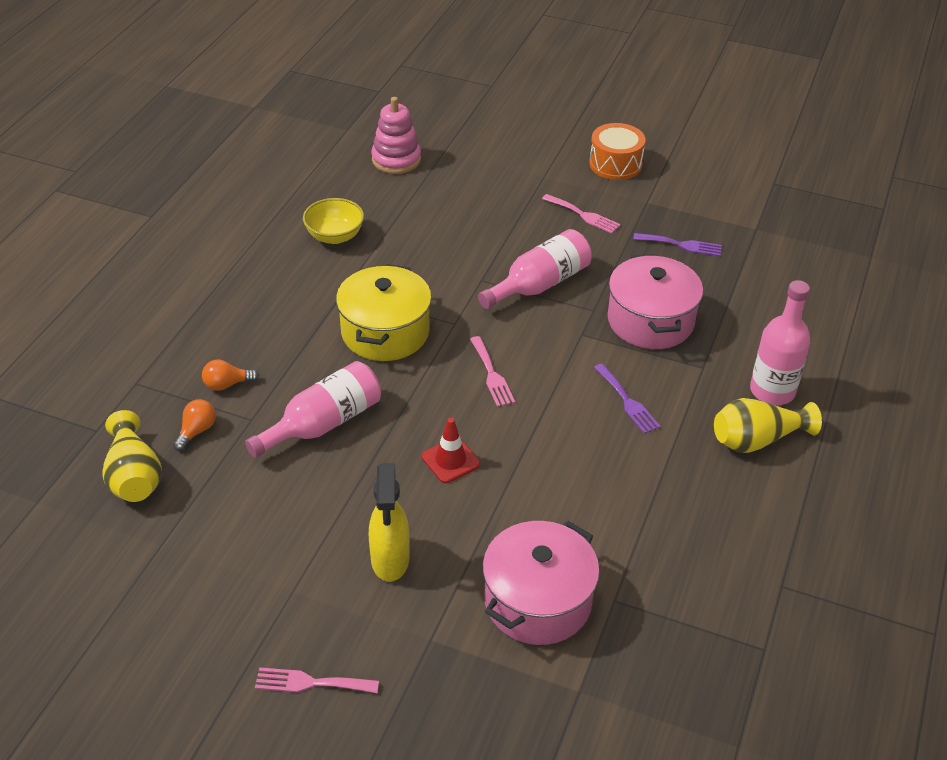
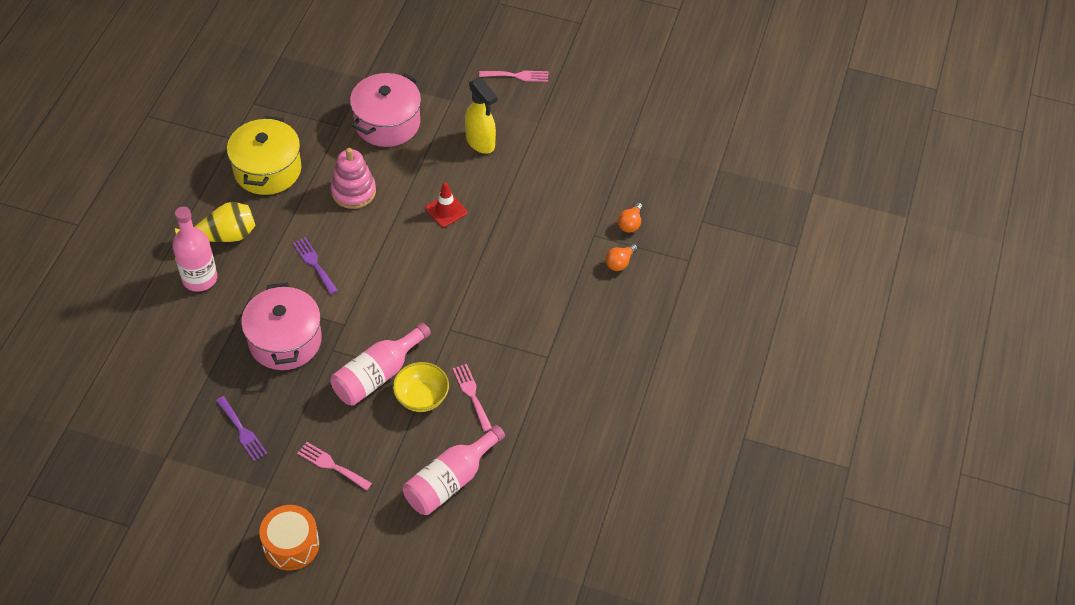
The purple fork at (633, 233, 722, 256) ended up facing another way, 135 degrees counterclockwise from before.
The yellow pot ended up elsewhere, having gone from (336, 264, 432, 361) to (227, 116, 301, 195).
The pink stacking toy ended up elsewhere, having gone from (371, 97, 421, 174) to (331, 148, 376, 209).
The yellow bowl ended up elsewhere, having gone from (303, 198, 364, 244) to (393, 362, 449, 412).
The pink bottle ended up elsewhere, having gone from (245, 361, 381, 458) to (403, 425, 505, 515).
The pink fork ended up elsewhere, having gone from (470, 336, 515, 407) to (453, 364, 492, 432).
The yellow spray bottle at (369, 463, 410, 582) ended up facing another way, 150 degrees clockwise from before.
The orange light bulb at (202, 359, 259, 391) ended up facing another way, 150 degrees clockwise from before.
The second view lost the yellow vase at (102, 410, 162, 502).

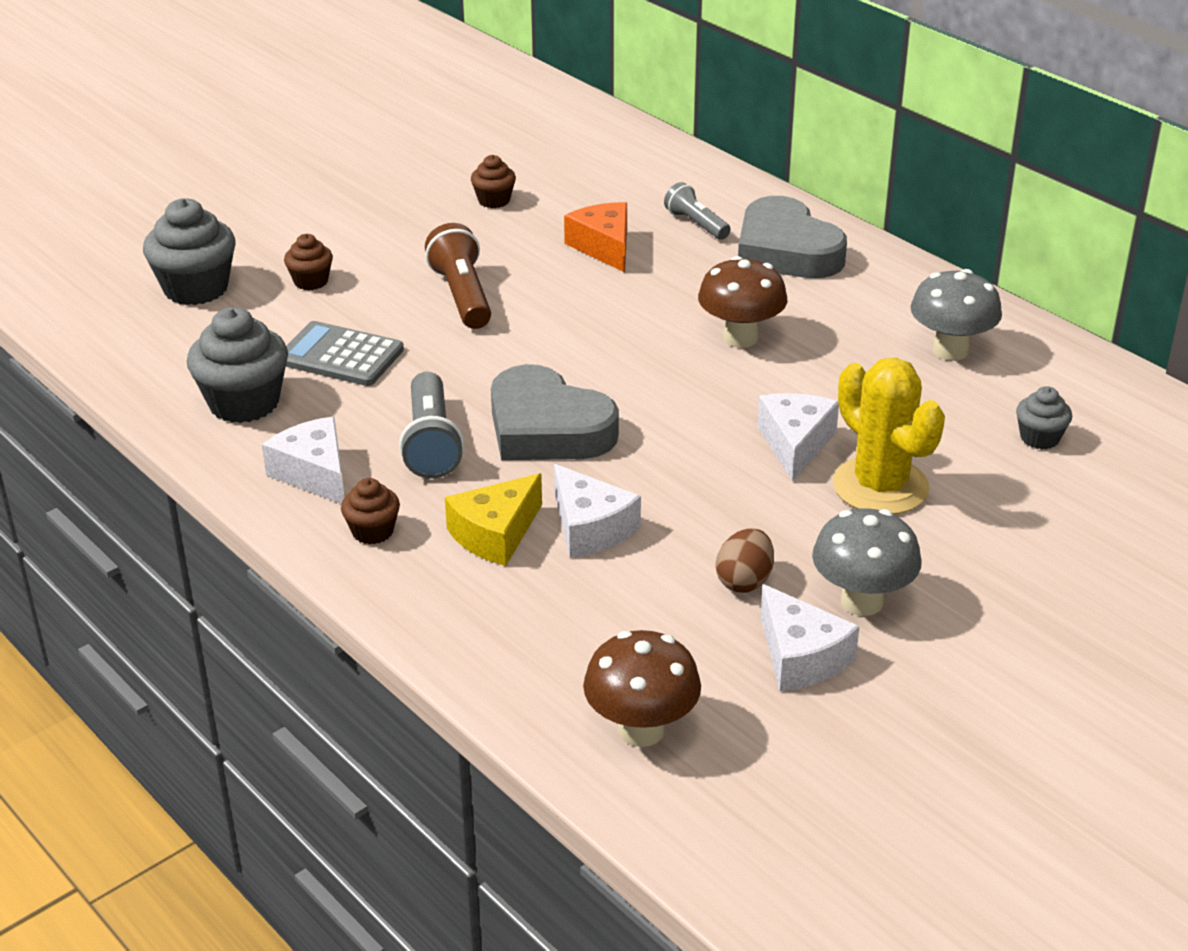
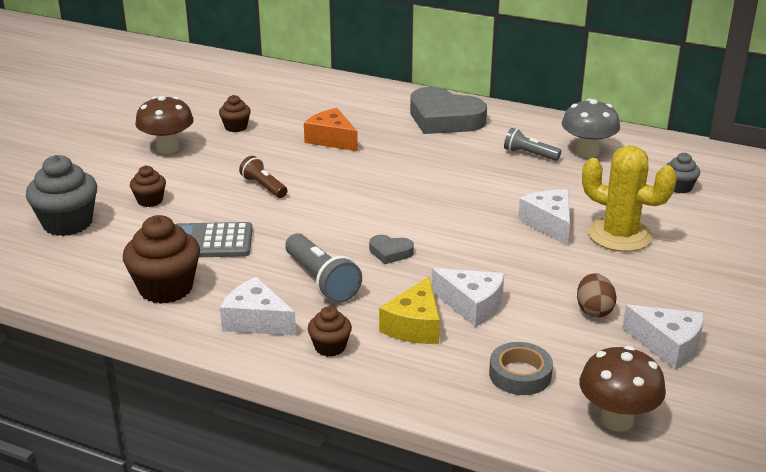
What was the grey cupcake at (187, 307, 288, 423) turned into the brown cupcake at (123, 215, 200, 304).
The brown mushroom ended up elsewhere, having gone from (698, 256, 787, 348) to (135, 96, 194, 154).
The size of the brown flashlight at (425, 223, 491, 329) changed by a factor of 0.64.
The size of the grey heart at (491, 364, 619, 460) changed by a factor of 0.44.
The second view gained the grey tape at (489, 342, 553, 395).
The grey flashlight ended up elsewhere, having gone from (664, 182, 731, 240) to (504, 128, 561, 161).
The second view lost the grey mushroom at (812, 508, 922, 616).

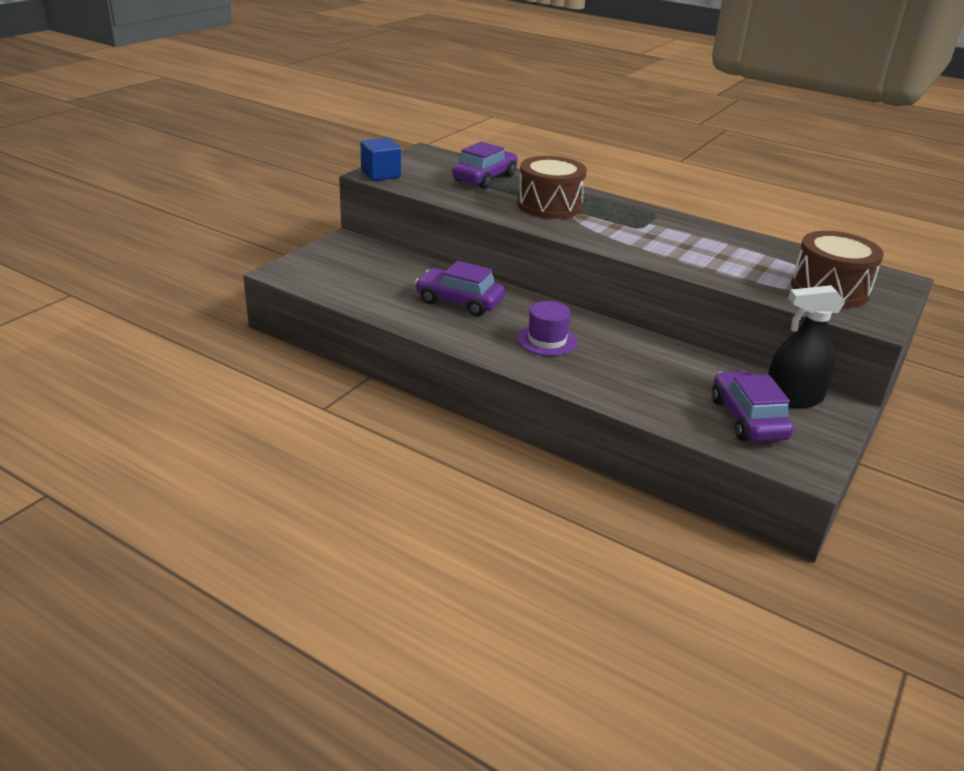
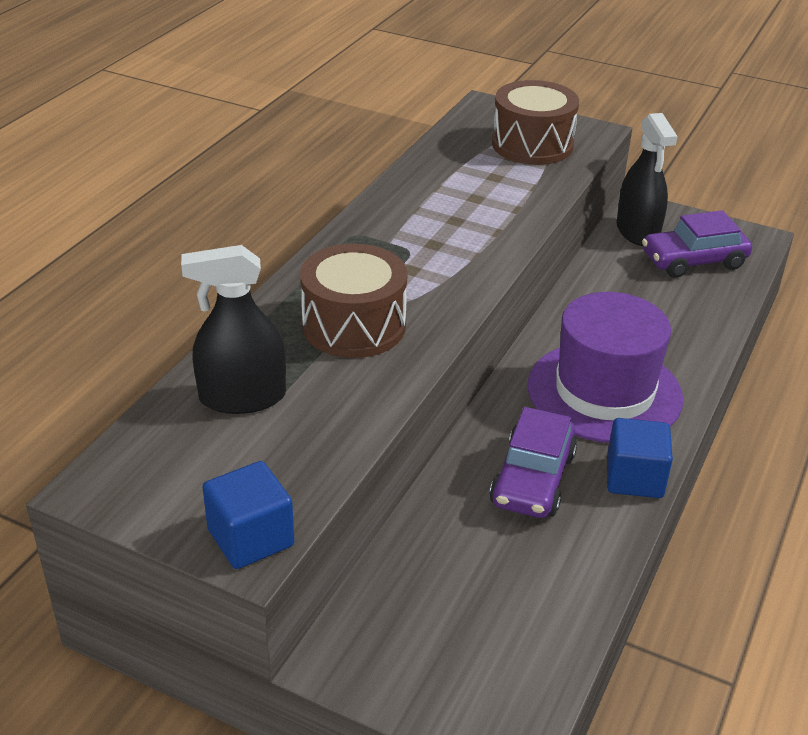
Where the purple car stood at (452, 142, 518, 189), the black spray bottle came to stand at (181, 245, 286, 414).
The size of the purple hat at (517, 301, 577, 356) changed by a factor of 1.93.
The second view gained the blue cube at (607, 418, 673, 498).

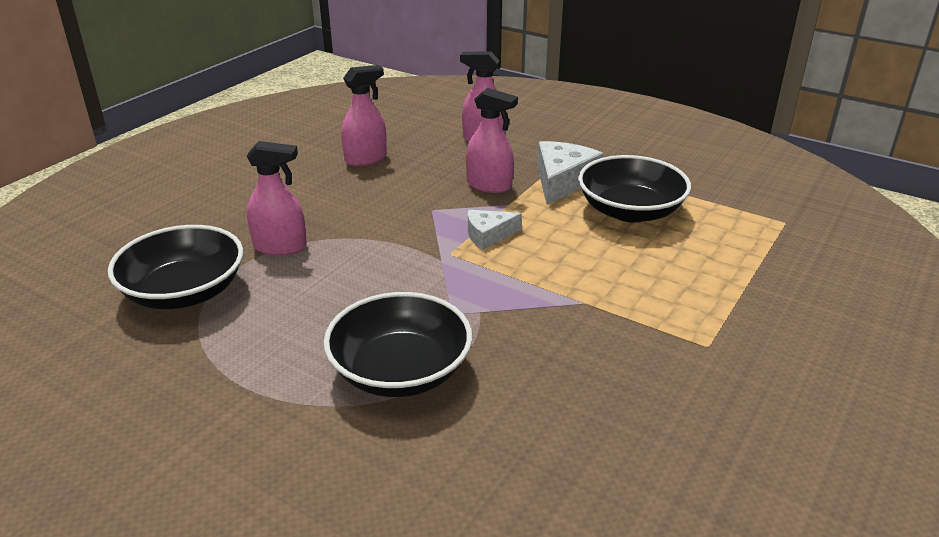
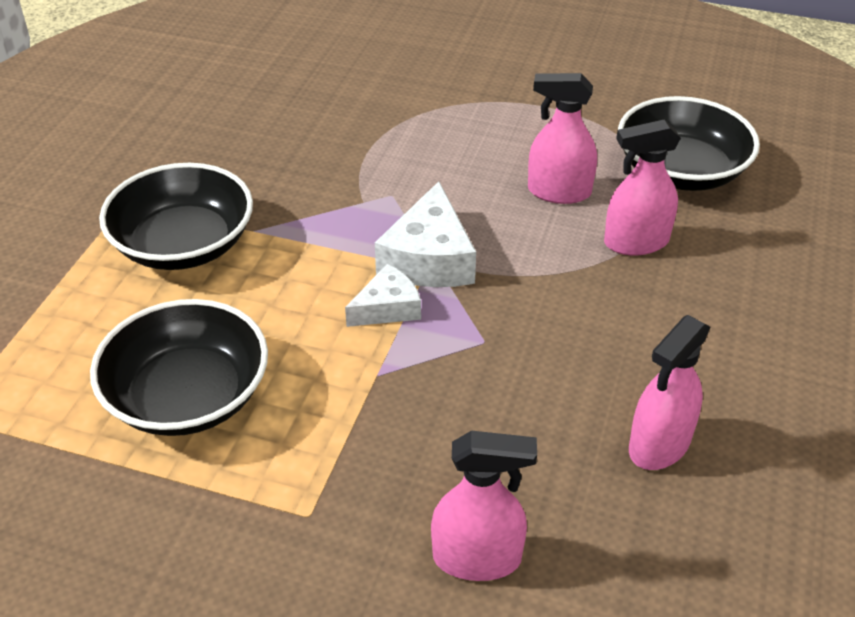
The black bowl ended up elsewhere, having gone from (324, 292, 472, 397) to (99, 163, 253, 270).
The white cheese ended up elsewhere, having gone from (537, 141, 604, 205) to (375, 181, 476, 287).
The pink spray bottle ended up elsewhere, having gone from (466, 88, 518, 193) to (528, 73, 597, 204).

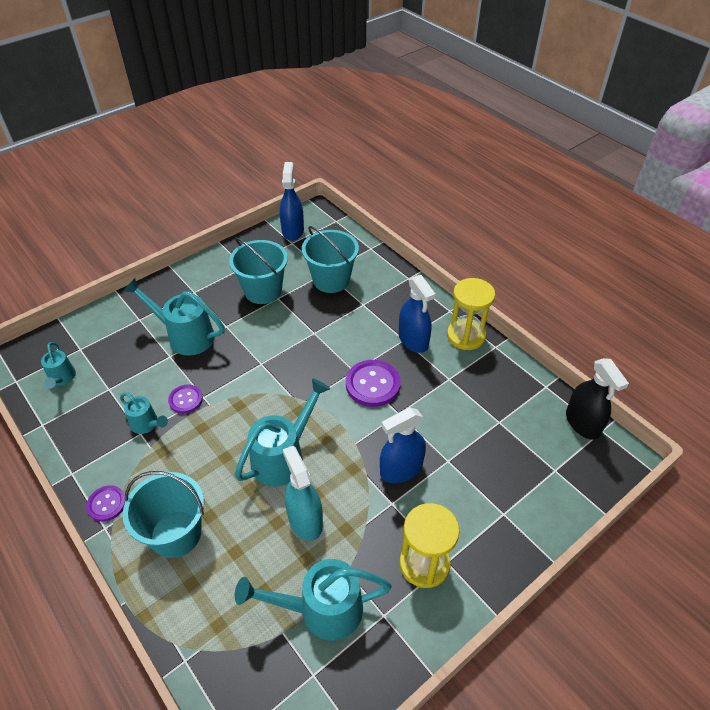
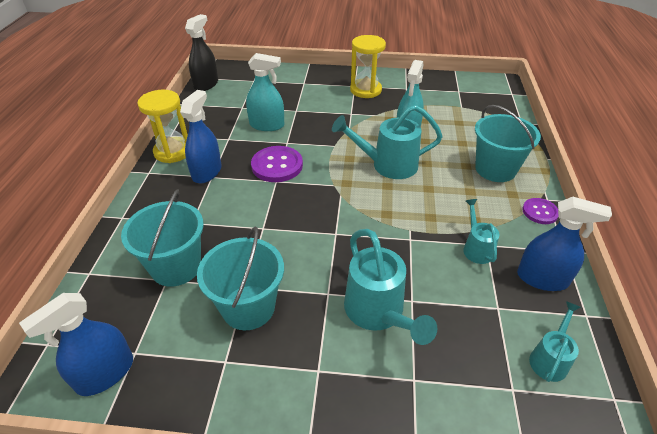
The second view gained the turquoise spray bottle at (246, 53, 284, 131).
The blue spray bottle ended up elsewhere, having gone from (380, 408, 426, 483) to (517, 197, 612, 291).
The second view lost the purple button at (168, 385, 203, 414).
The second view lost the turquoise watering can at (235, 559, 392, 641).

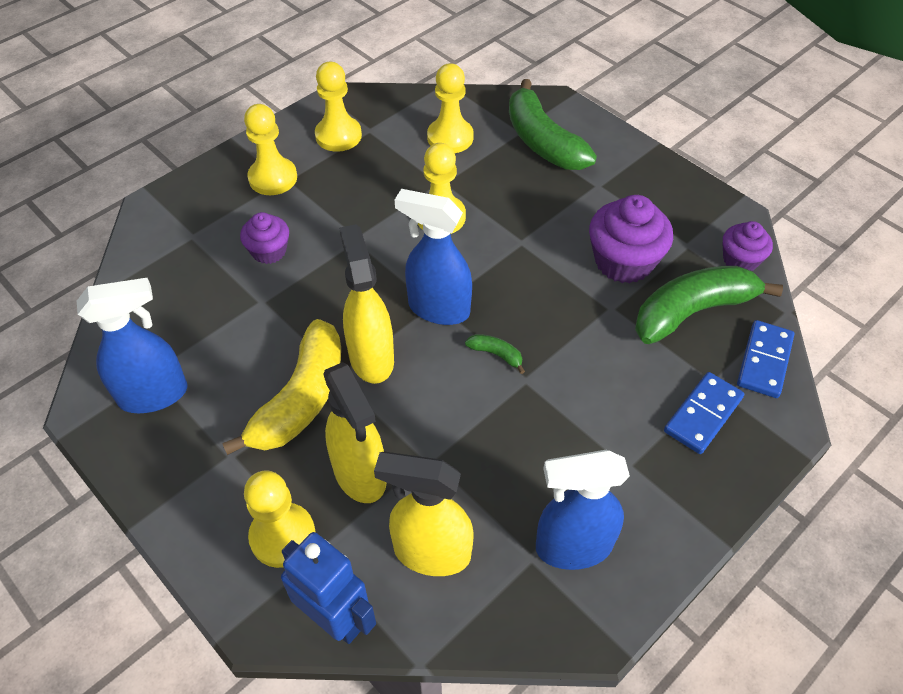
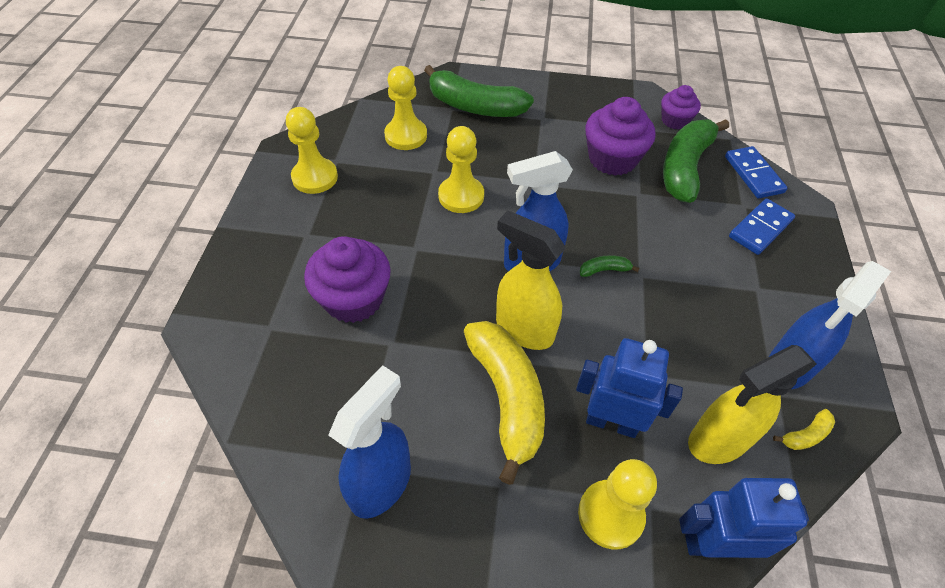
The size of the purple cupcake at (240, 212, 289, 264) changed by a factor of 1.67.
Where the yellow spray bottle stood at (323, 362, 387, 503), the blue robot came to stand at (576, 338, 683, 438).
The blue domino at (664, 372, 744, 454) ended up facing another way, 45 degrees clockwise from before.
The second view gained the yellow banana at (773, 409, 835, 450).
The second view lost the yellow pawn at (244, 104, 297, 195).

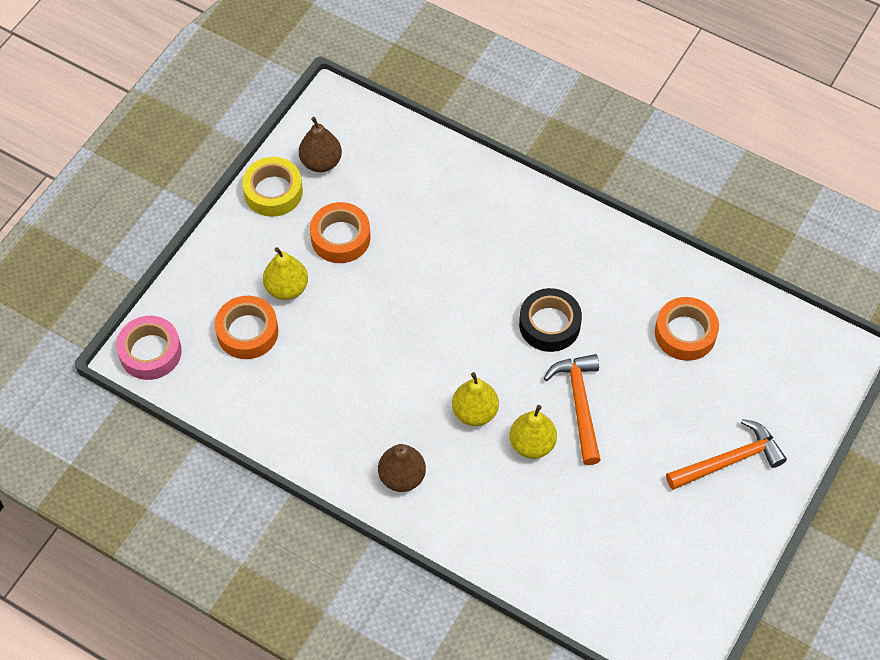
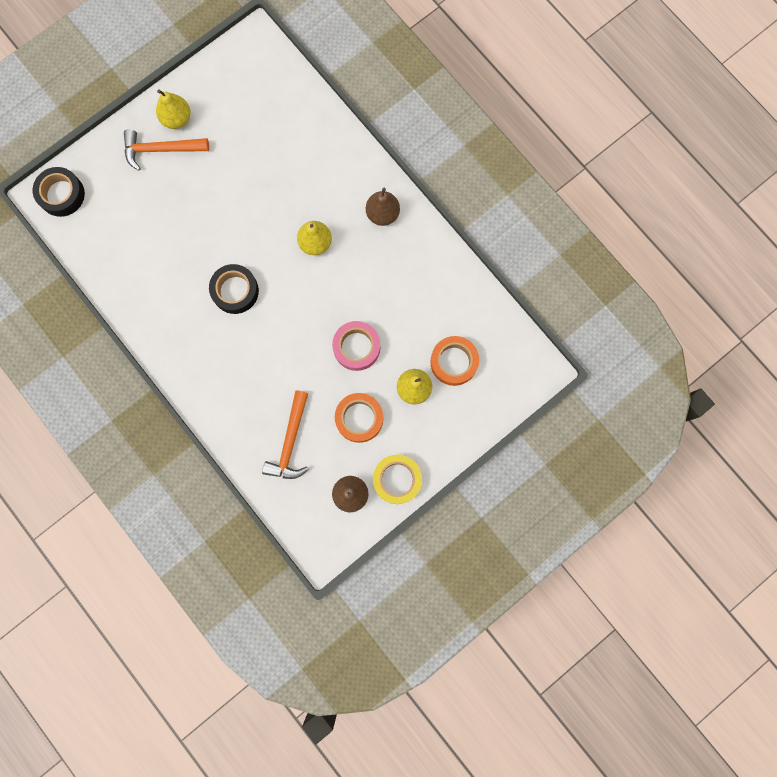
The second view gained the black tape at (33, 167, 85, 217).
The yellow pear ended up elsewhere, having gone from (509, 405, 557, 459) to (156, 89, 191, 129).
The orange hammer ended up elsewhere, having gone from (544, 354, 601, 465) to (262, 390, 309, 479).
The pink tape ended up elsewhere, having gone from (116, 316, 182, 380) to (332, 321, 380, 371).
The second view lost the orange tape at (655, 297, 719, 361).

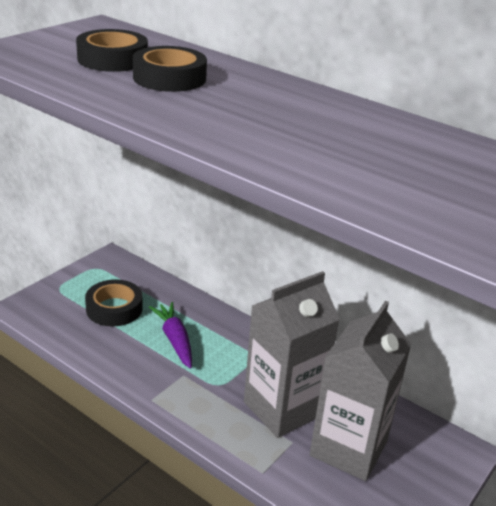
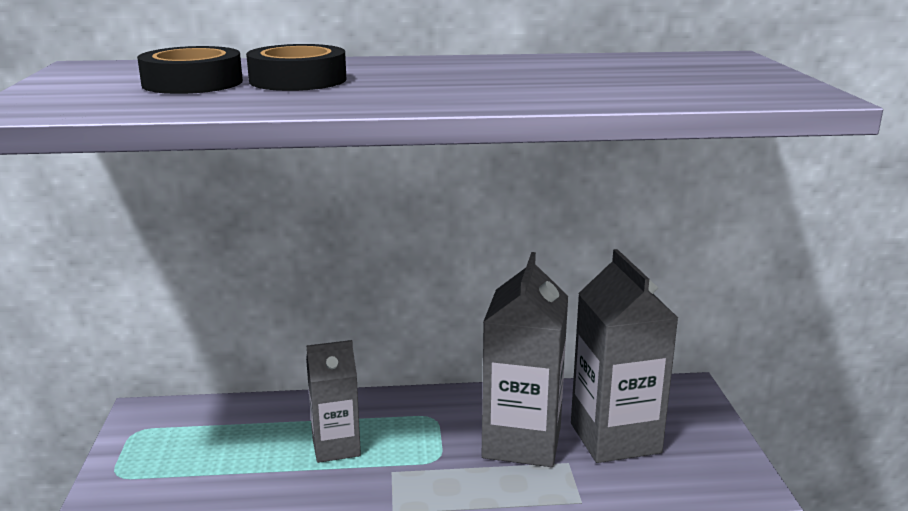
Where the purple carrot stood at (149, 302, 192, 368), the grey carton came to stand at (306, 340, 361, 463).
The second view lost the black tape at (85, 279, 143, 326).

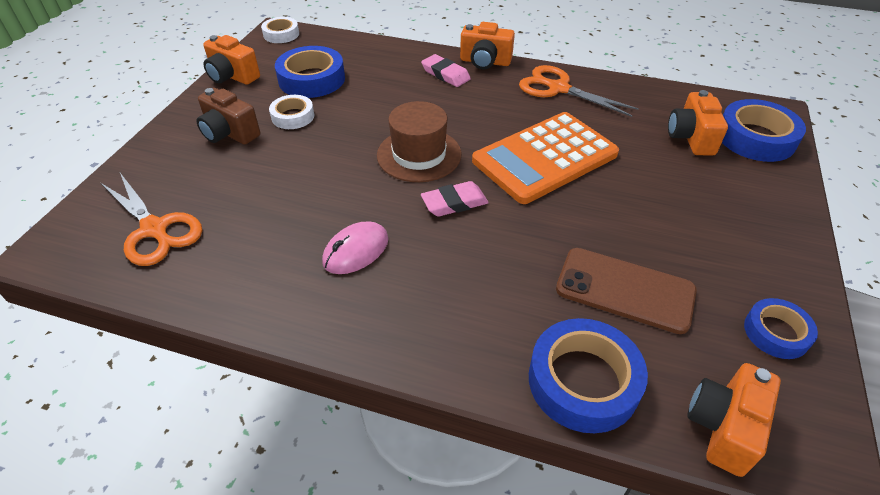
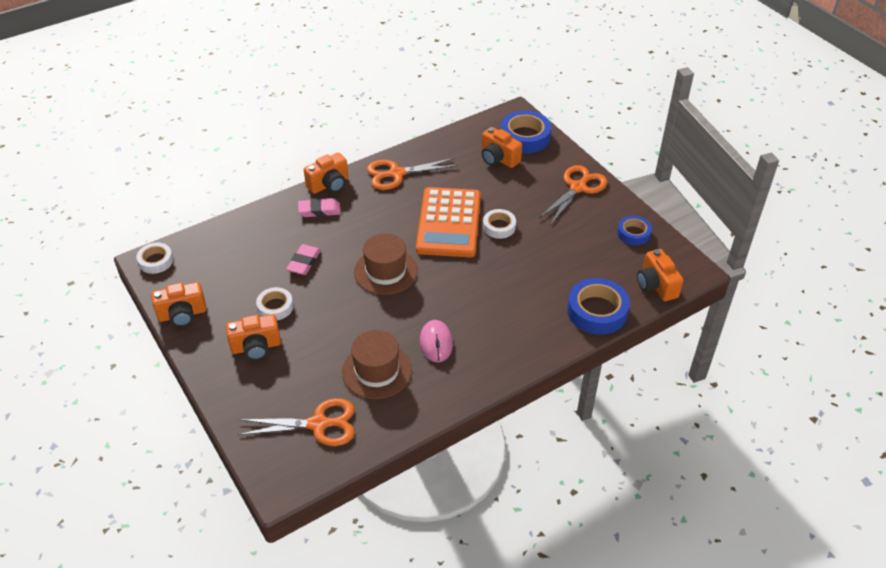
What was the brown camera at (197, 88, 260, 145) turned into the orange camera at (226, 314, 281, 360).
The pink eraser ended up elsewhere, having gone from (421, 181, 489, 217) to (286, 244, 321, 275).
The second view gained the brown hat at (342, 330, 412, 399).
The second view gained the white tape at (483, 209, 516, 239).
The second view gained the orange scissors at (539, 165, 608, 224).
The second view lost the blue tape at (275, 46, 345, 98).
The second view lost the brown phone at (556, 248, 697, 334).

